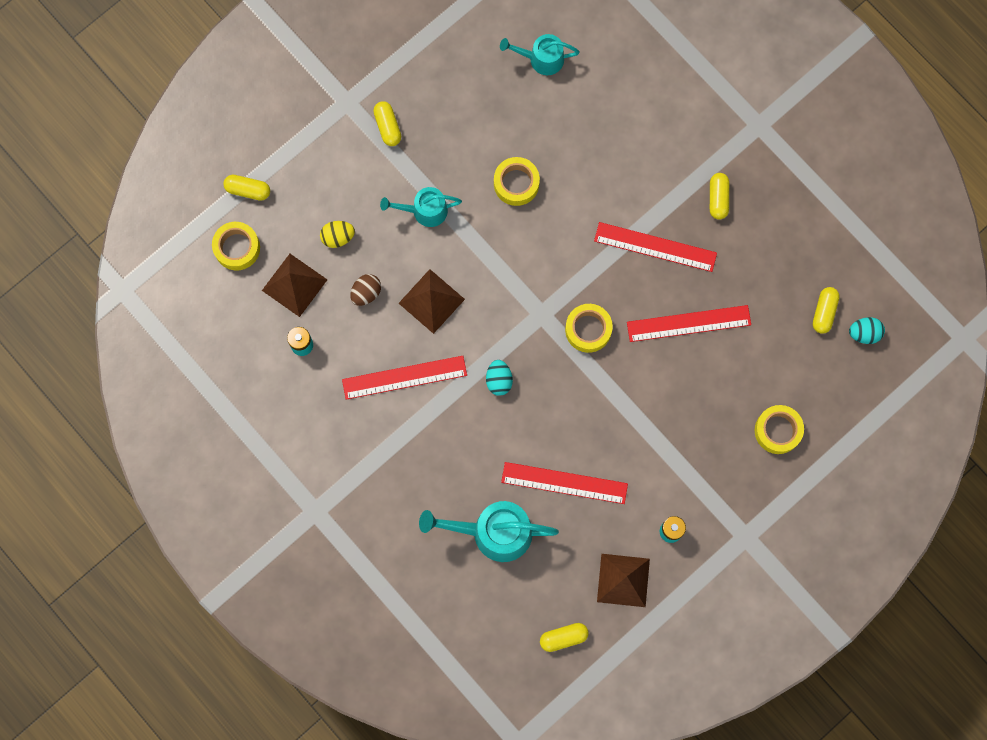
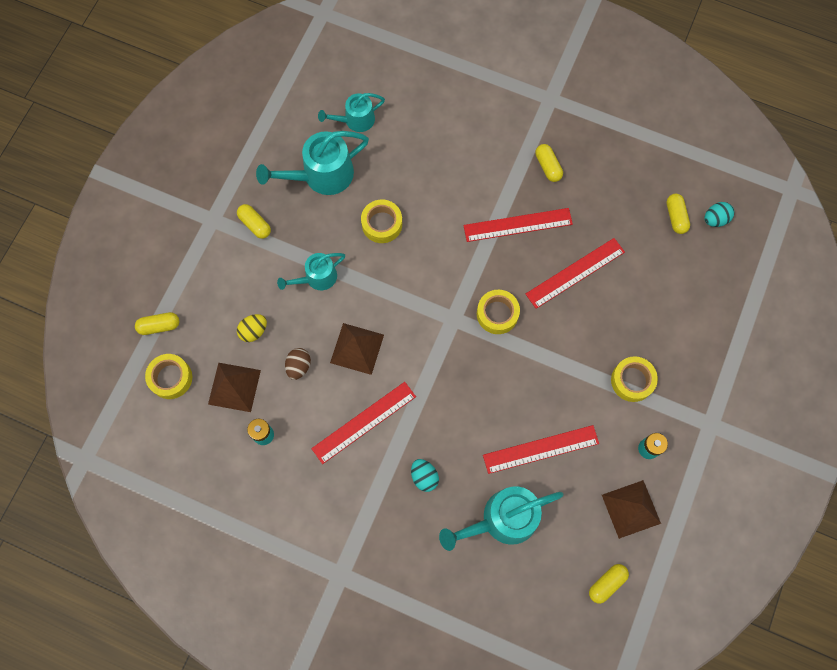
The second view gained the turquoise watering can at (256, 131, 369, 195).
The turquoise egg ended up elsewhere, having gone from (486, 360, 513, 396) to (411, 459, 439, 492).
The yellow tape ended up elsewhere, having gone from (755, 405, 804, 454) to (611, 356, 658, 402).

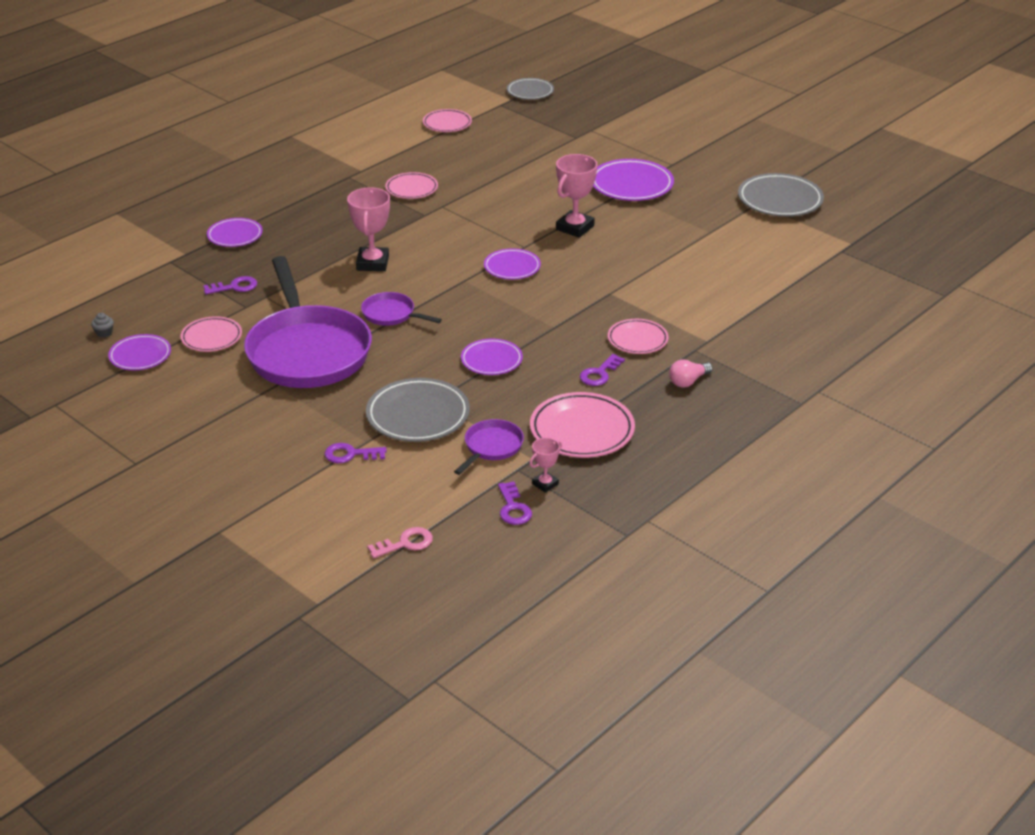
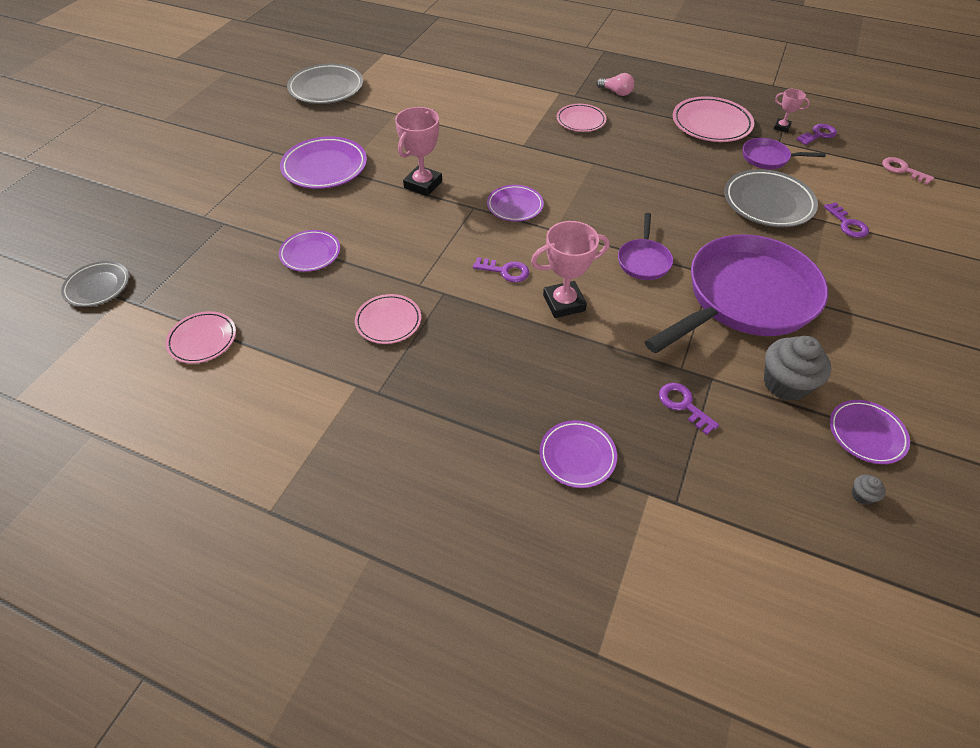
The purple plate ended up elsewhere, having gone from (461, 339, 523, 375) to (279, 230, 340, 272).
The pink trophy at (556, 154, 597, 238) ended up facing another way, 75 degrees counterclockwise from before.
The purple key ended up elsewhere, having gone from (580, 354, 625, 386) to (473, 257, 529, 282).
Where the pink plate stood at (181, 316, 242, 352), the grey cupcake came to stand at (764, 336, 831, 401).

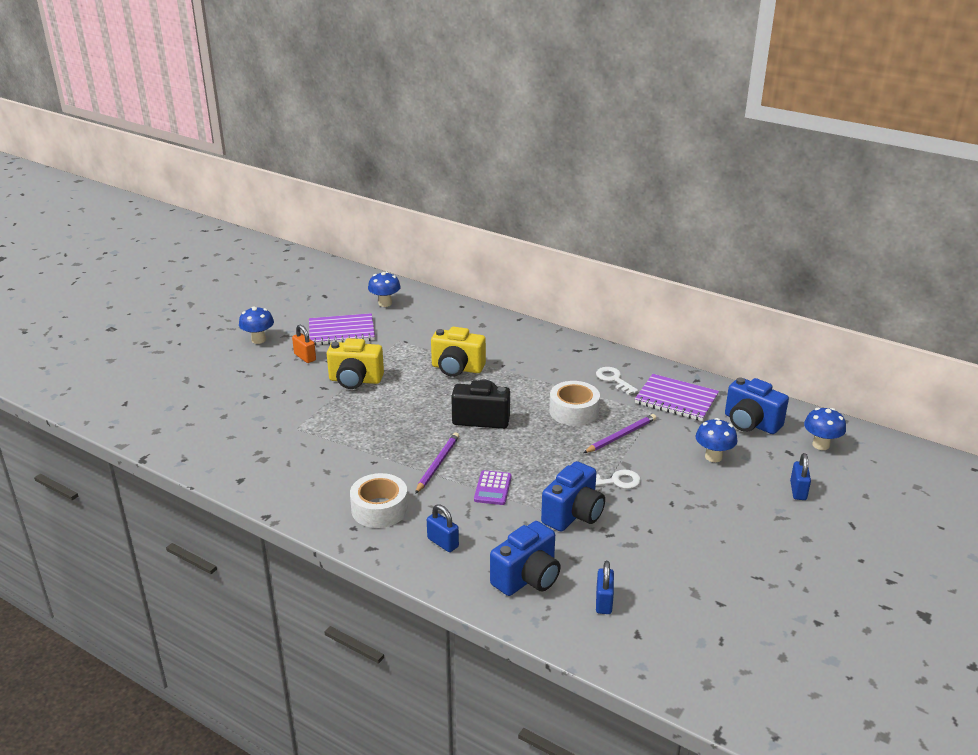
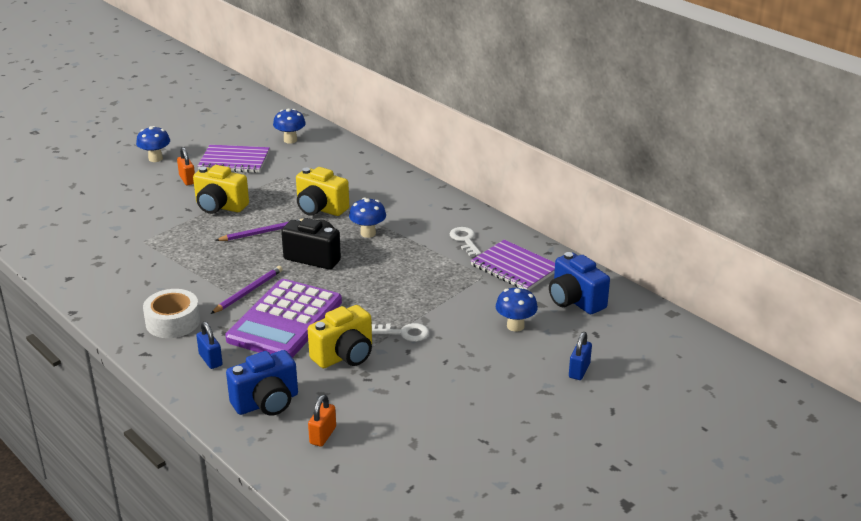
The purple pencil ended up elsewhere, having gone from (583, 414, 656, 453) to (215, 218, 303, 241).
The size of the purple calculator at (474, 470, 512, 505) changed by a factor of 2.42.
What was the blue camera at (541, 461, 605, 532) turned into the yellow camera at (308, 305, 372, 368).
What was the blue padlock at (596, 561, 614, 614) turned into the orange padlock at (308, 395, 336, 447).
The blue mushroom ended up elsewhere, having gone from (804, 408, 846, 450) to (349, 198, 386, 238).
The second view lost the white tape at (549, 381, 600, 426).

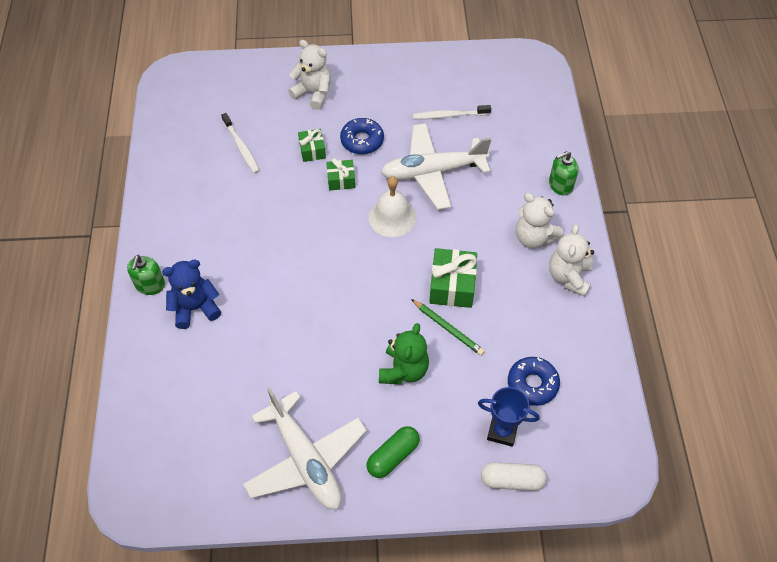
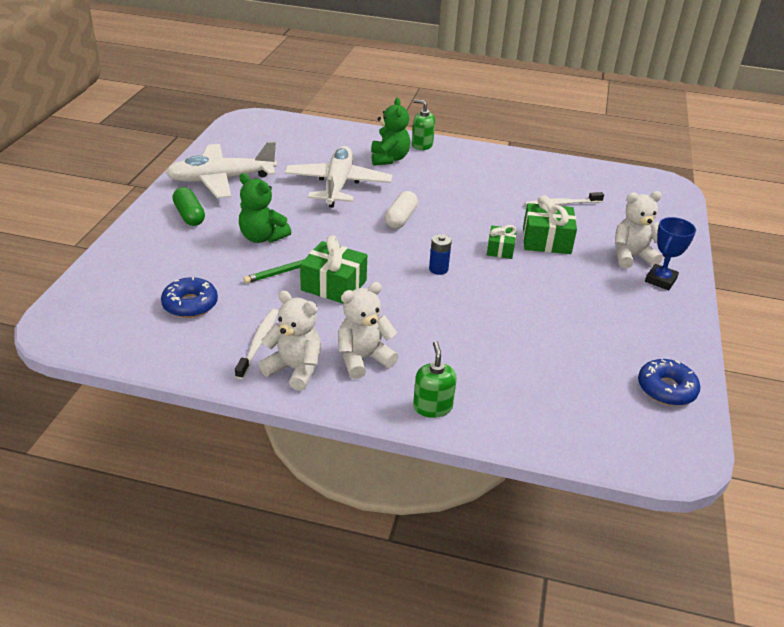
The white toothbrush ended up elsewhere, having gone from (413, 105, 491, 119) to (235, 309, 279, 379).
The white plane ended up elsewhere, having gone from (381, 123, 491, 210) to (284, 146, 392, 208).
What was the blue teddy bear at (162, 260, 221, 329) turned into the green teddy bear at (371, 98, 410, 166).
The white capsule ended up elsewhere, having gone from (481, 462, 547, 491) to (385, 191, 418, 229).
Where the white bell stood at (369, 176, 416, 237), the blue battery came to stand at (429, 234, 452, 275).
The size of the green gift at (298, 129, 326, 162) changed by a factor of 1.66.
The white teddy bear at (288, 40, 331, 110) ended up facing another way, 150 degrees counterclockwise from before.
The blue donut ended up elsewhere, having gone from (340, 118, 384, 154) to (638, 359, 700, 406).
The blue trophy ended up elsewhere, having gone from (478, 387, 540, 447) to (645, 217, 696, 290).

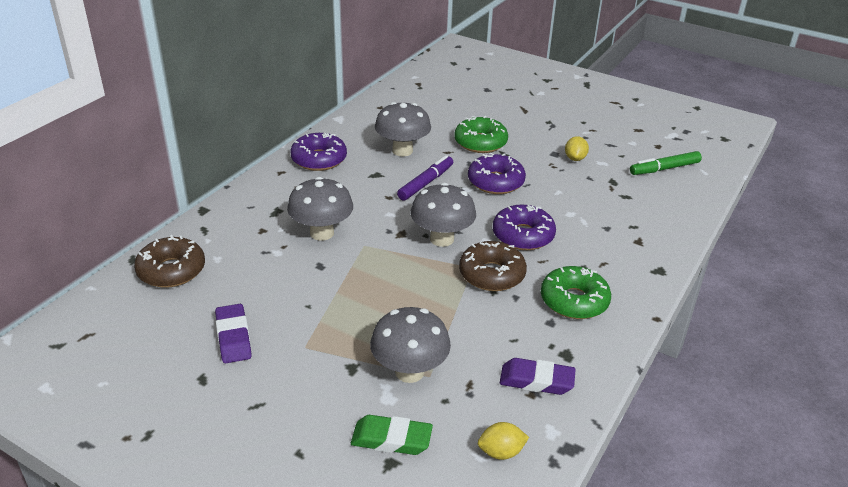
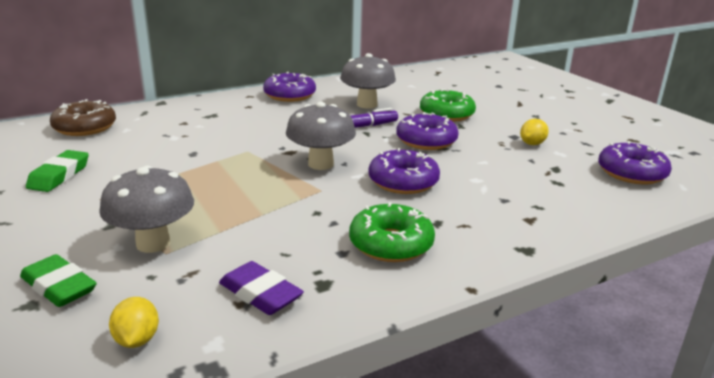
What was the purple eraser at (215, 304, 252, 363) turned into the green eraser at (26, 150, 89, 192).
The yellow lemon at (478, 422, 529, 460) ended up facing another way, 60 degrees clockwise from before.
Where the green marker stood at (630, 151, 702, 175), the purple donut came to stand at (598, 141, 672, 184).
The second view lost the grey mushroom at (287, 177, 353, 241).
The second view lost the brown donut at (459, 241, 527, 291).

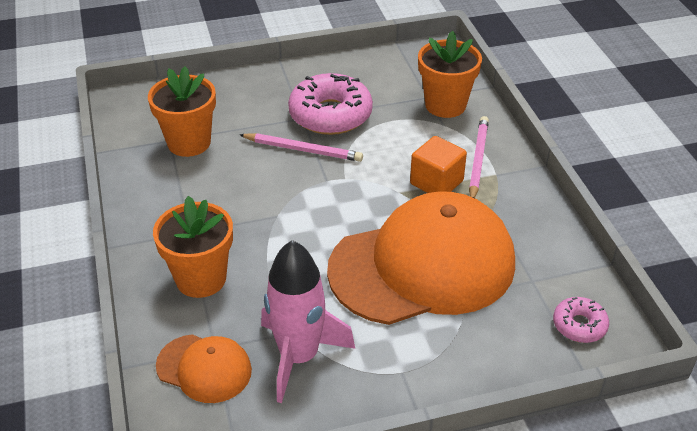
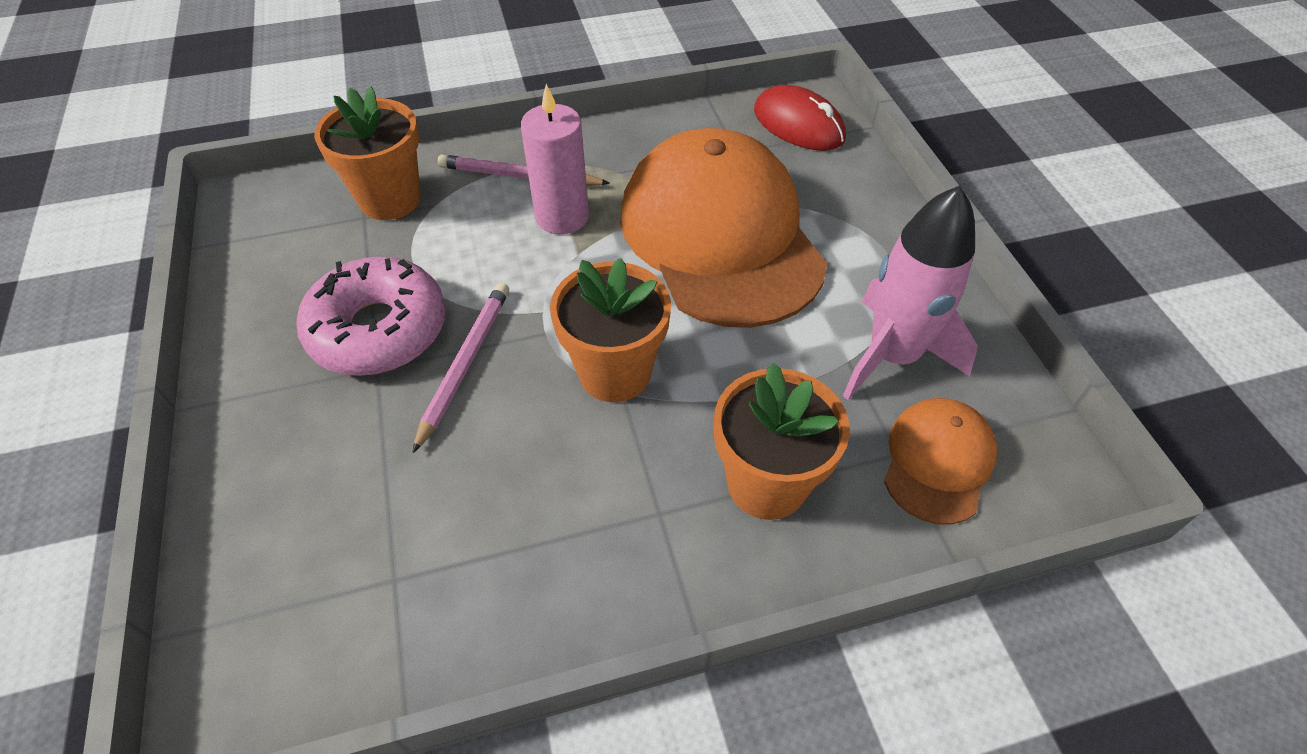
Where the orange cube stood at (410, 136, 467, 193), the pink candle came to stand at (521, 84, 589, 234).
The orange flower pot ended up elsewhere, having gone from (148, 66, 216, 157) to (550, 258, 671, 402).
Where the pink donut stood at (553, 297, 609, 343), the red mouse came to stand at (754, 85, 846, 151).

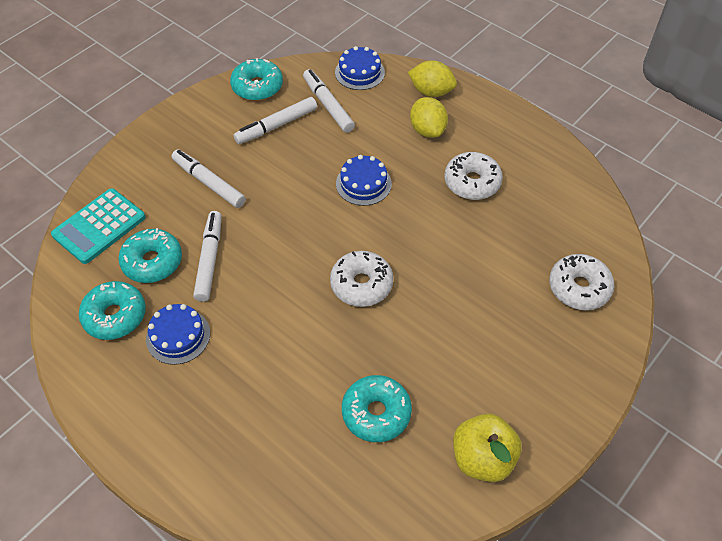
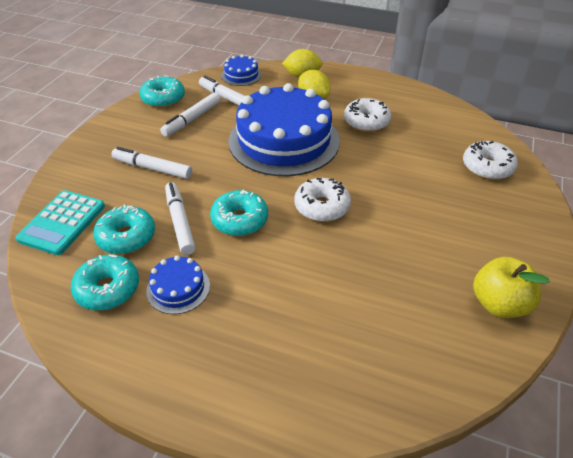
The turquoise donut ended up elsewhere, having gone from (342, 375, 412, 442) to (210, 190, 268, 236).
The size of the blue cake at (336, 155, 392, 206) changed by a factor of 2.35.

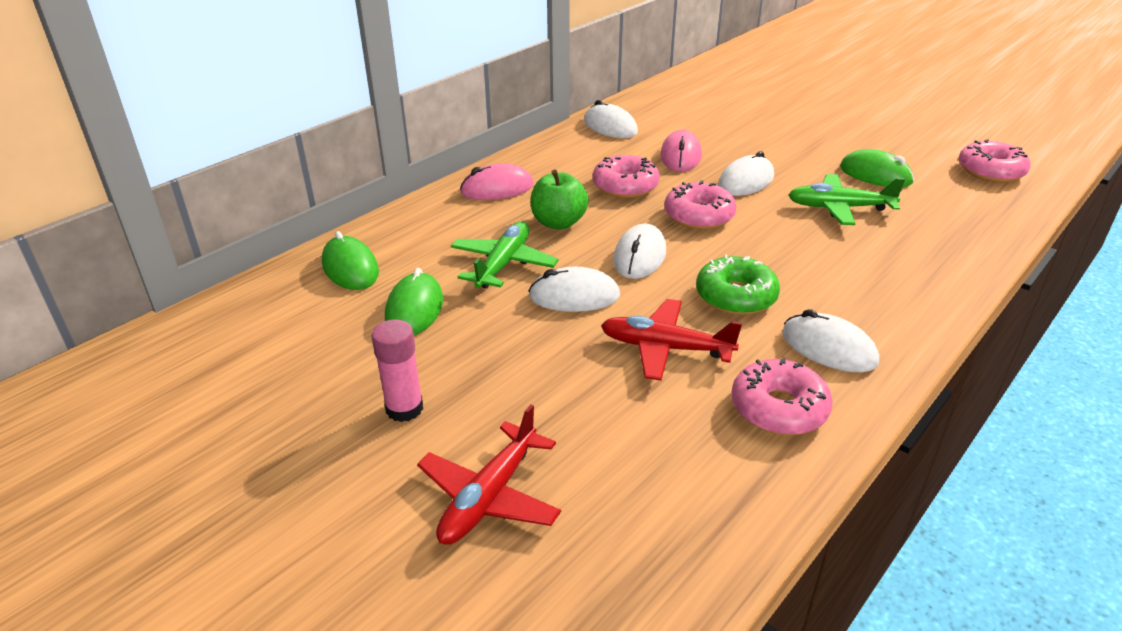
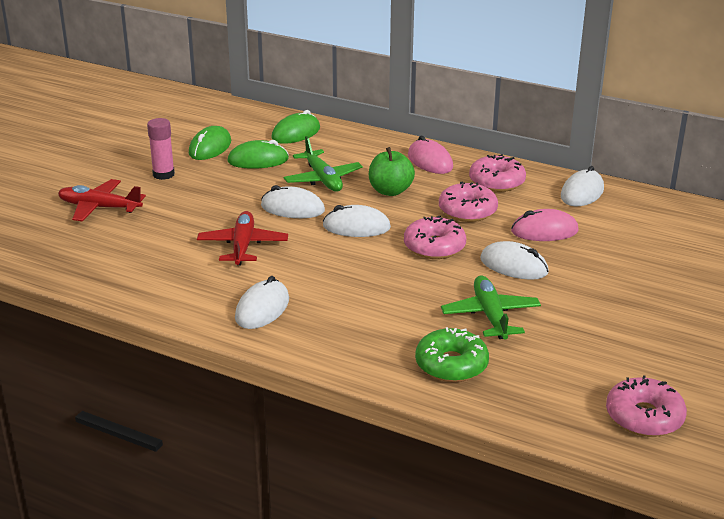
The green mouse ended up elsewhere, having gone from (840, 149, 914, 188) to (189, 126, 231, 160).
The white mouse at (528, 267, 620, 312) ended up facing another way, 60 degrees counterclockwise from before.
The green plane at (451, 221, 559, 289) ended up facing another way, 60 degrees clockwise from before.
The green donut ended up elsewhere, having gone from (696, 254, 780, 315) to (415, 327, 489, 382).
The pink donut ended up elsewhere, having gone from (732, 357, 833, 435) to (469, 154, 526, 192).

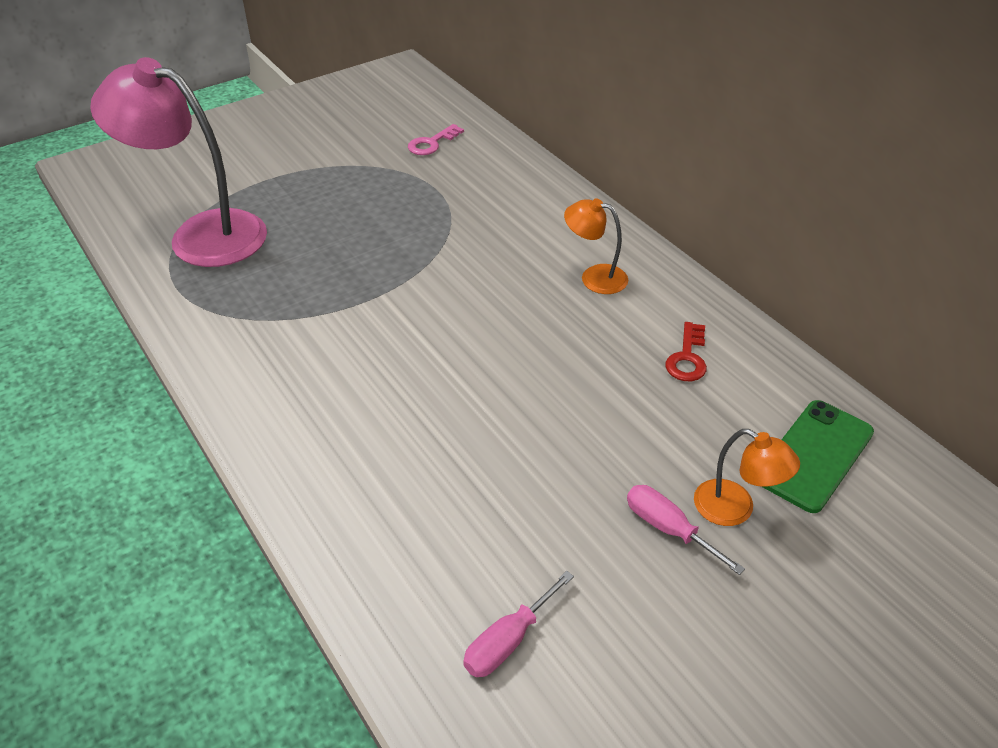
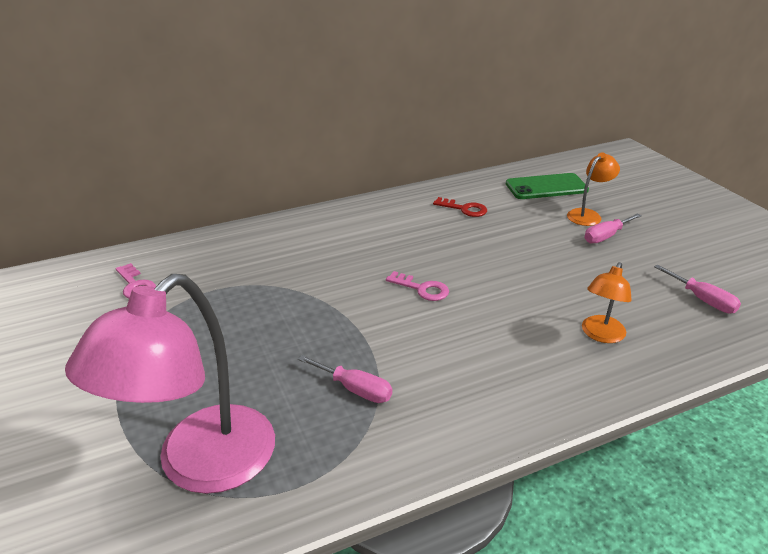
The second view gained the pink screwdriver at (298, 355, 392, 403).
The second view gained the pink key at (386, 271, 449, 301).
The green phone at (761, 400, 874, 513) ended up facing another way, 60 degrees counterclockwise from before.
The orange lamp ended up elsewhere, having gone from (564, 198, 628, 294) to (582, 262, 632, 343).

